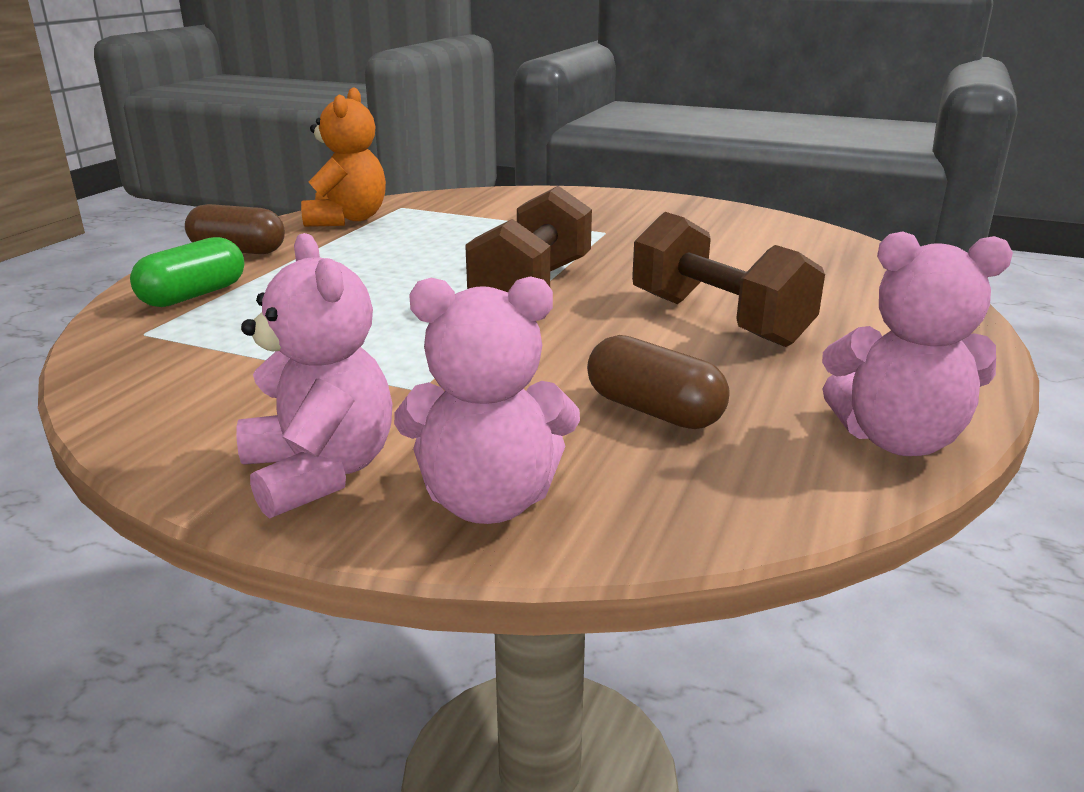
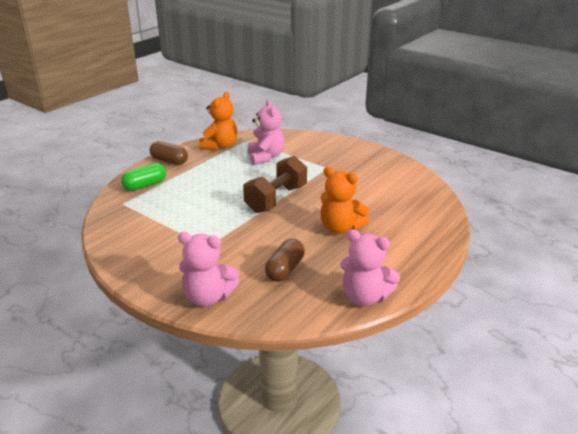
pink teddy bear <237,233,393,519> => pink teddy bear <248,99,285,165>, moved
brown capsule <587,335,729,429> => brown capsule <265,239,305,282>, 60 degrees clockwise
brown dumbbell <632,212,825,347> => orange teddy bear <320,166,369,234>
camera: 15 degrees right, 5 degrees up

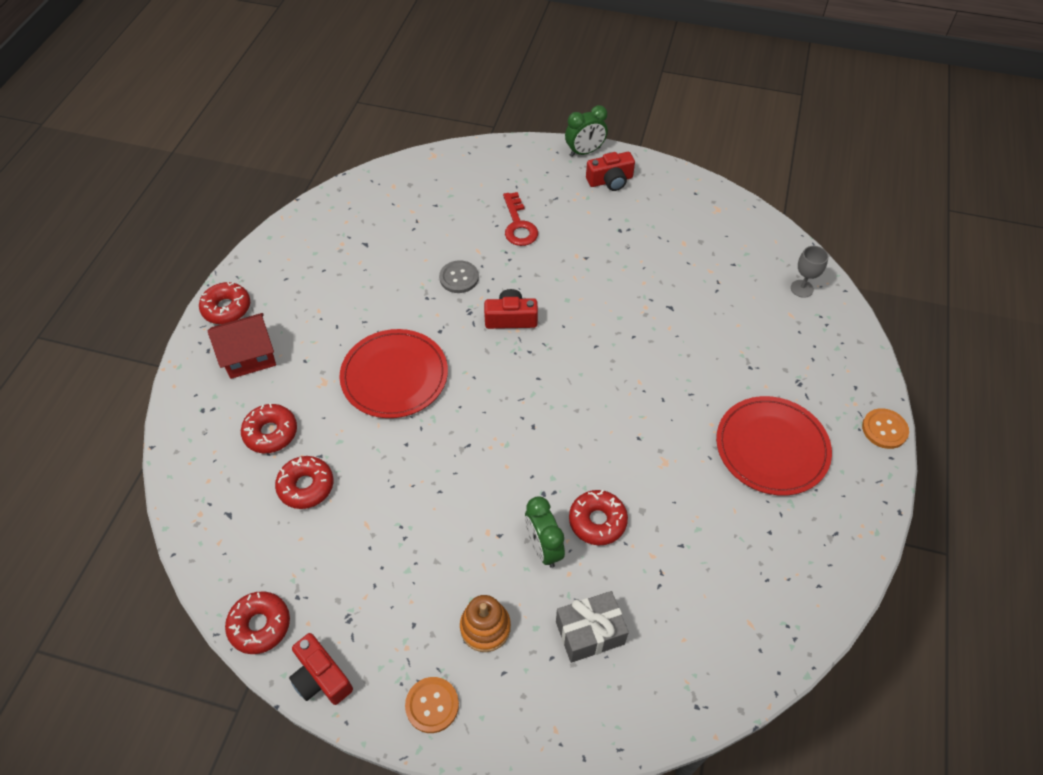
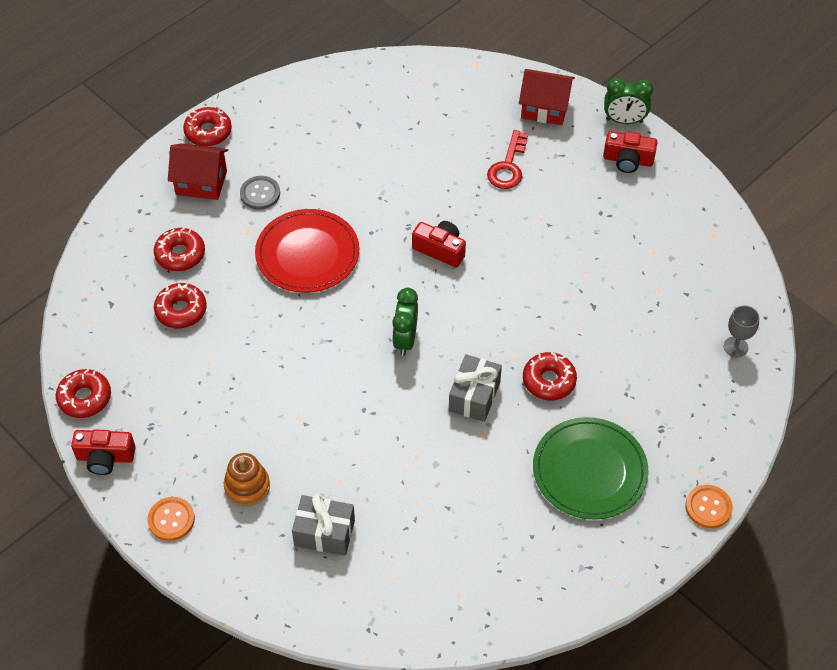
red camera <289,633,353,705> => red camera <71,429,136,475>, 75 degrees counterclockwise
grey button <439,260,479,293> => grey button <240,176,280,210>, moved
green clock <525,496,565,568> => green clock <392,288,418,356>, moved
red donut <569,490,628,545> => red donut <523,352,577,400>, moved
red plate <716,396,832,495> => green plate <533,417,648,520>
nothing => grey gift <449,354,502,422>
nothing => red house <519,69,575,125>
camera: 30 degrees right, 0 degrees up

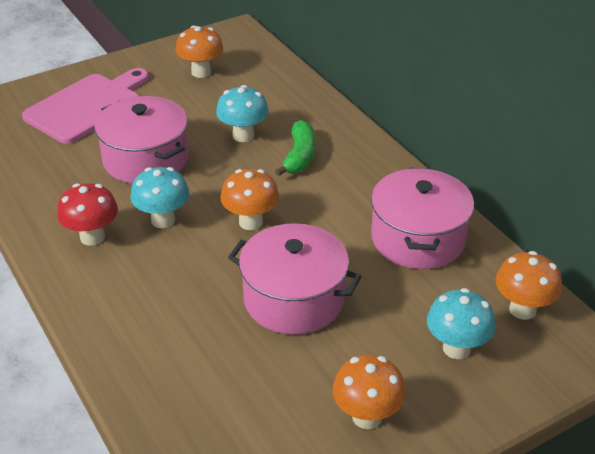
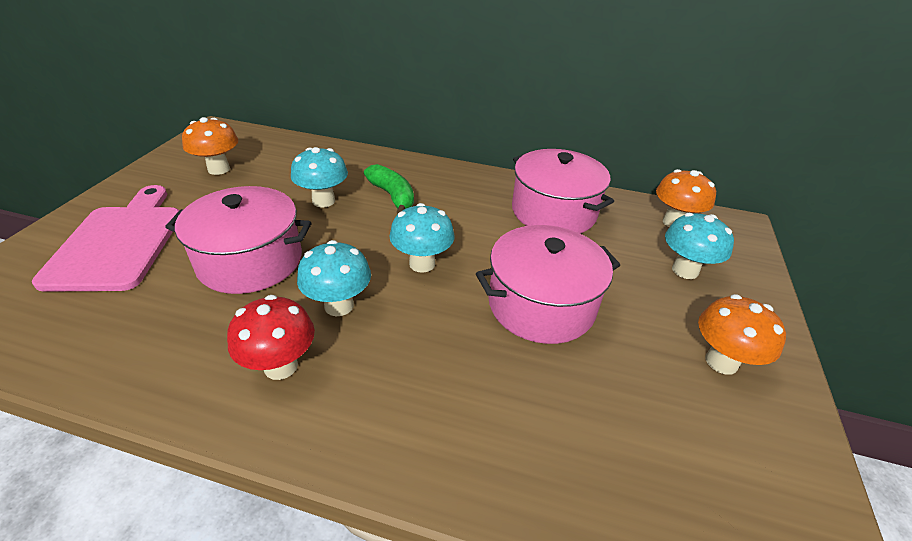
orange mushroom <220,169,279,230> => turquoise mushroom <389,203,454,273>
camera: 45 degrees left, 0 degrees up

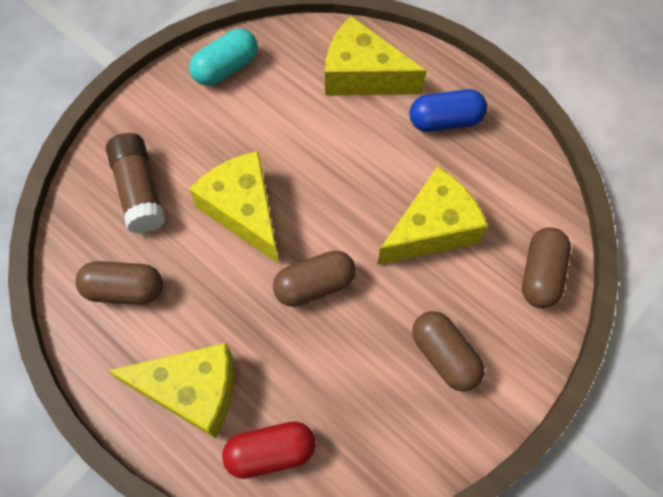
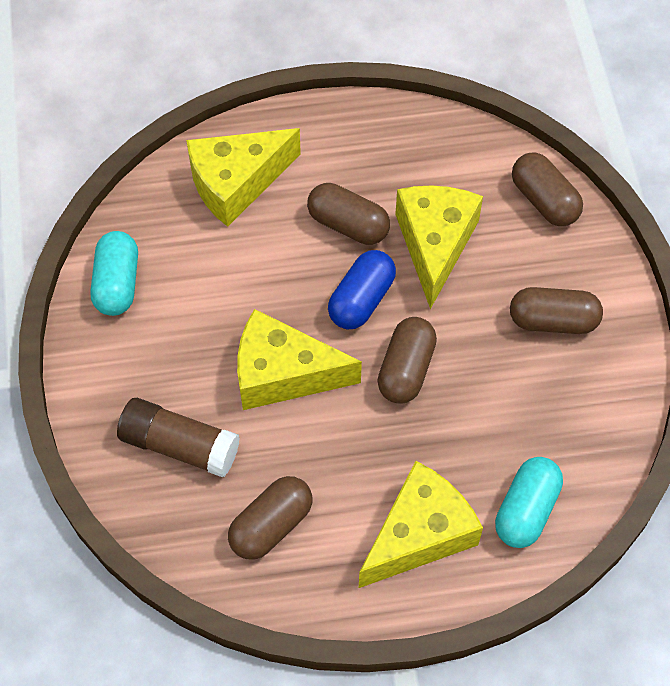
red capsule <222,421,316,479> => turquoise capsule <495,457,563,548>
blue capsule <410,89,487,132> => blue capsule <328,250,396,329>, moved
nothing => brown capsule <307,183,390,245>
camera: 50 degrees left, 5 degrees down

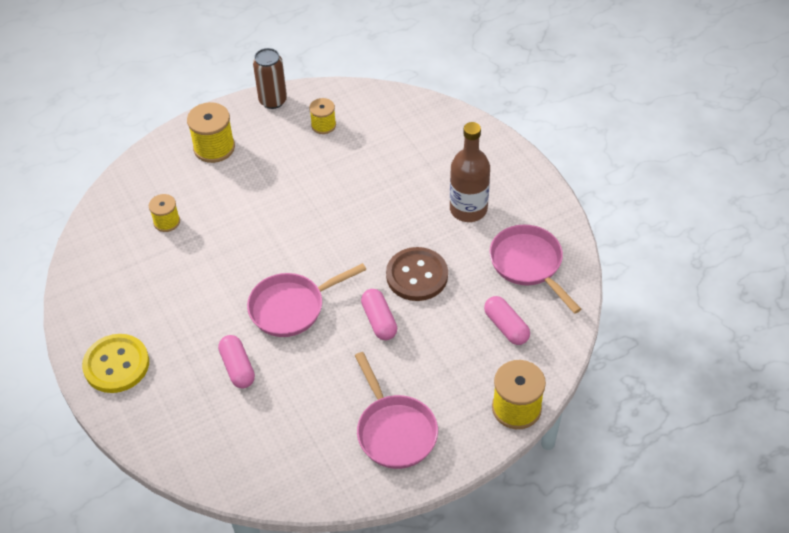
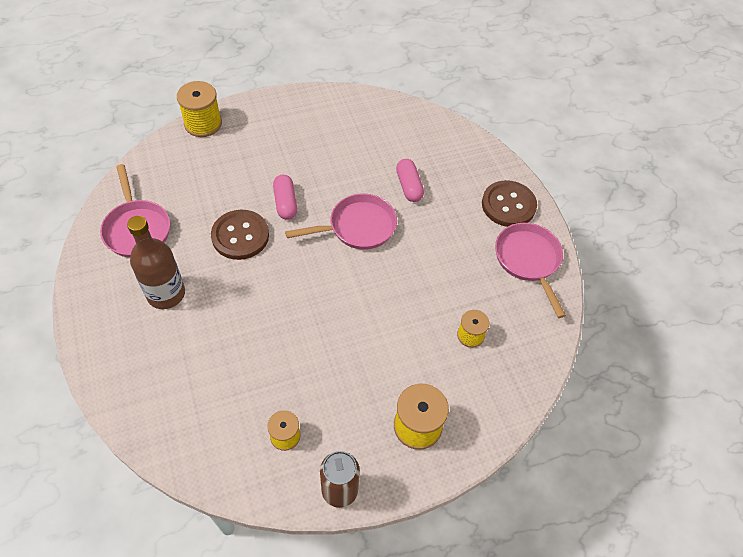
yellow button <82,334,149,393> => brown button <482,180,537,227>
pink pan <355,352,438,469> => pink pan <495,223,566,318>, moved
pink capsule <484,296,530,345> => nothing
camera: 175 degrees left, 5 degrees up

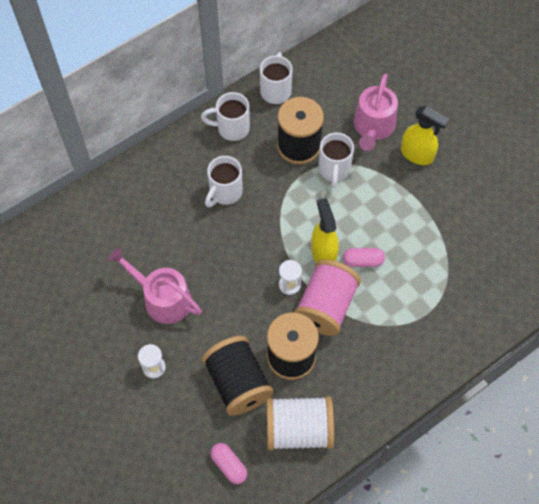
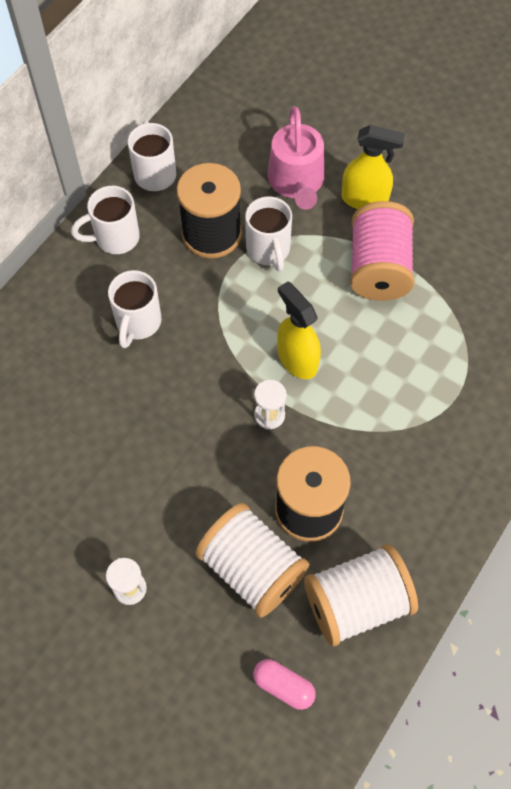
pink watering can <108,247,202,324> => nothing
black spool <202,336,273,416> => white spool <195,503,309,617>
pink spool <294,259,361,336> => pink spool <350,201,414,301>, moved
pink capsule <343,248,385,267> => nothing
camera: 20 degrees left, 0 degrees up

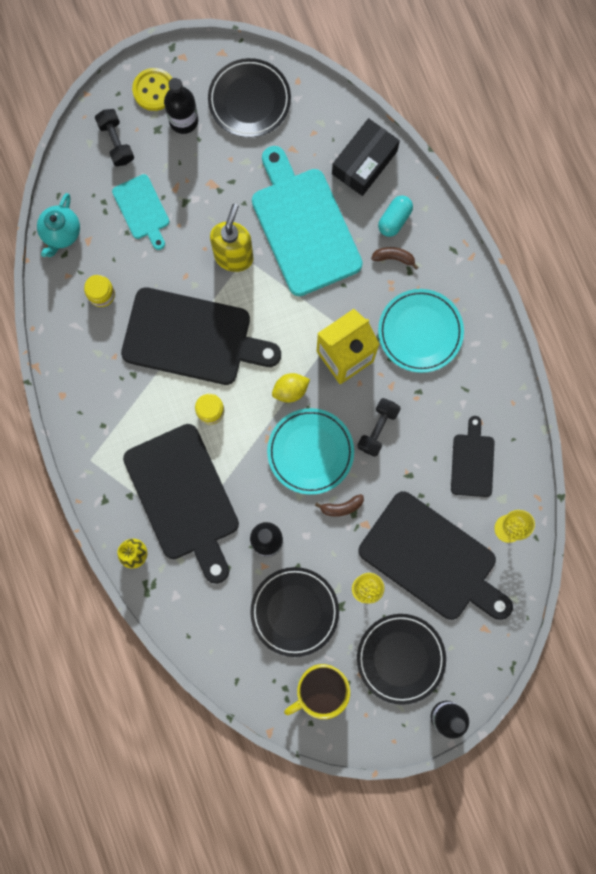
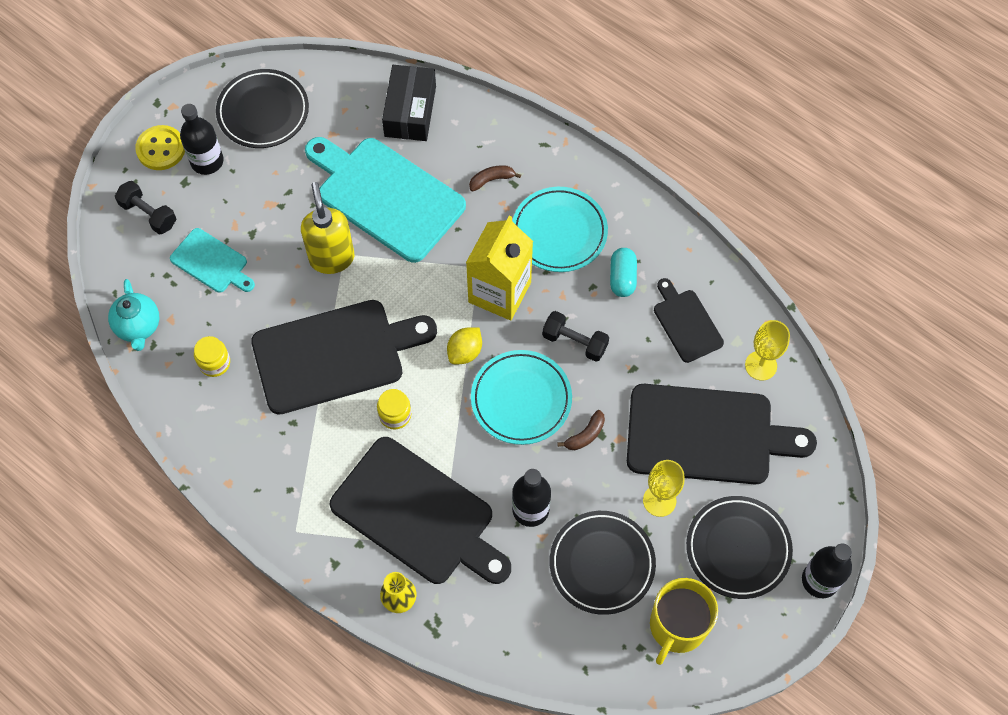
black dumbbell <357,398,401,457> => black dumbbell <542,311,609,362>, 60 degrees counterclockwise
turquoise capsule <378,195,413,237> => turquoise capsule <610,248,637,297>, moved
camera: 30 degrees left, 15 degrees down

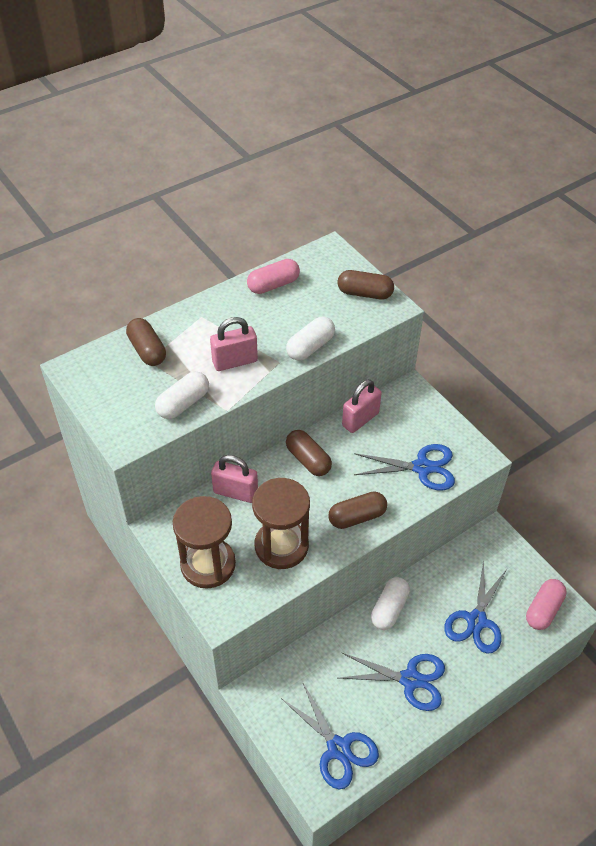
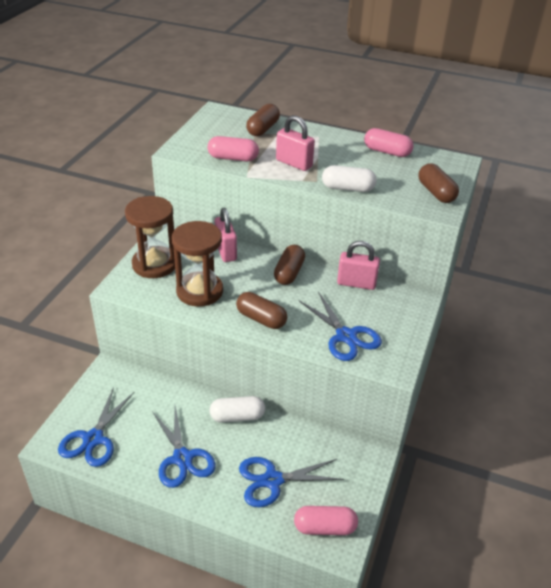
white capsule <155,371,209,419> => pink capsule <208,136,259,161>
camera: 55 degrees right, 10 degrees down

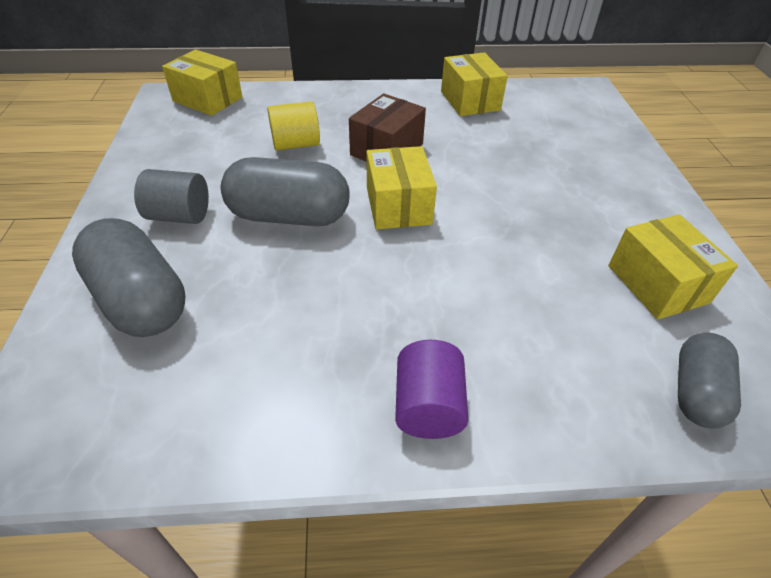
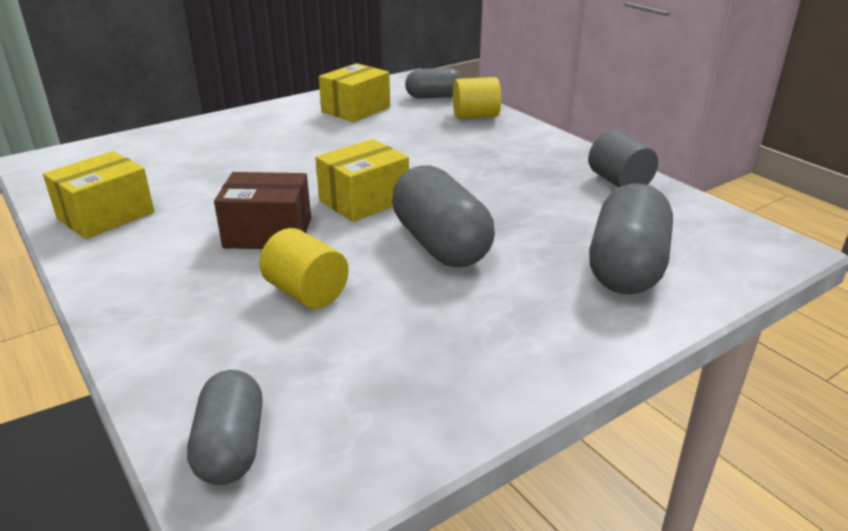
grey cylinder <134,169,209,224> => grey cylinder <588,130,658,188>, moved
yellow box <162,49,242,116> => grey capsule <187,370,263,485>
purple cylinder <395,340,468,439> => nothing
nothing => yellow cylinder <453,77,501,119>
camera: 120 degrees left, 15 degrees down

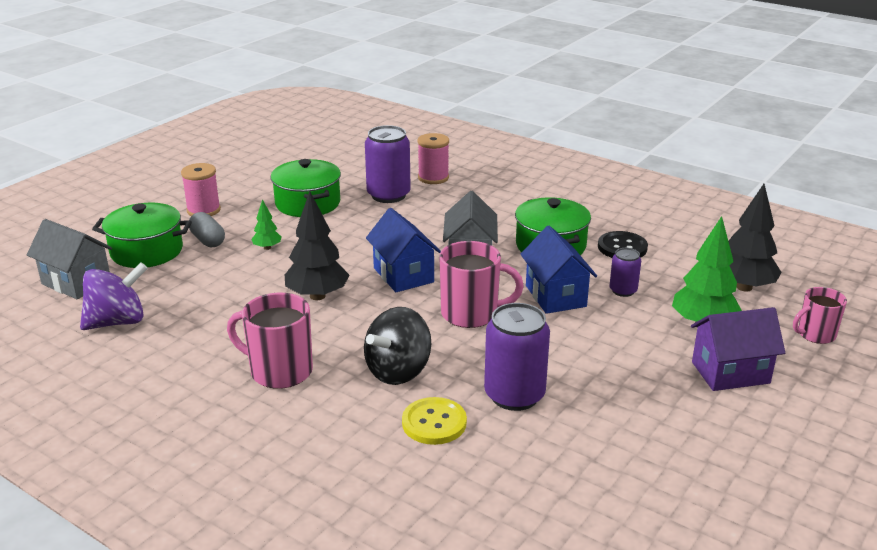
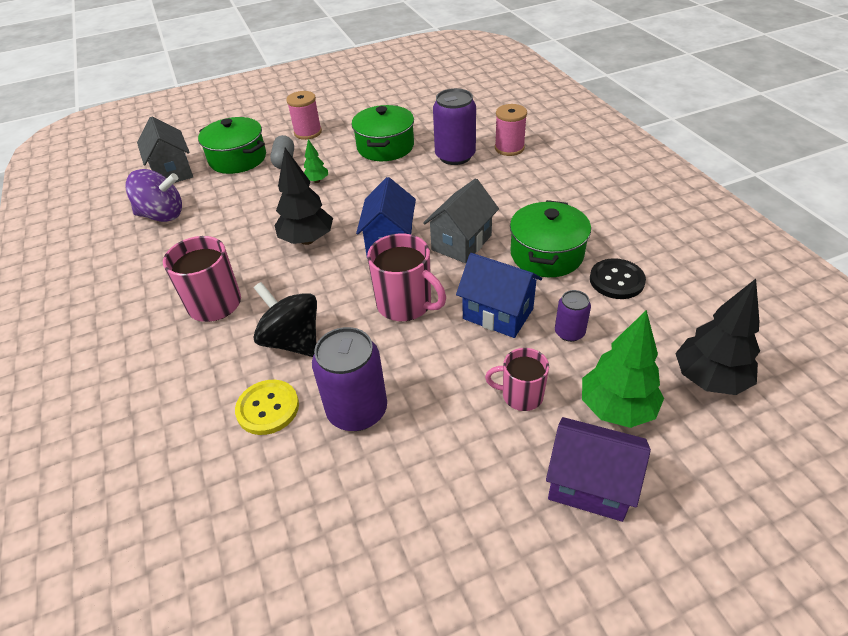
black spinning top <364,307,431,385> => black spinning top <253,282,317,357>, 60 degrees clockwise
blue house <520,226,597,314> => blue house <456,253,542,338>, 75 degrees counterclockwise
pink mug <793,287,847,344> => pink mug <485,348,549,411>, moved
camera: 35 degrees right, 15 degrees up

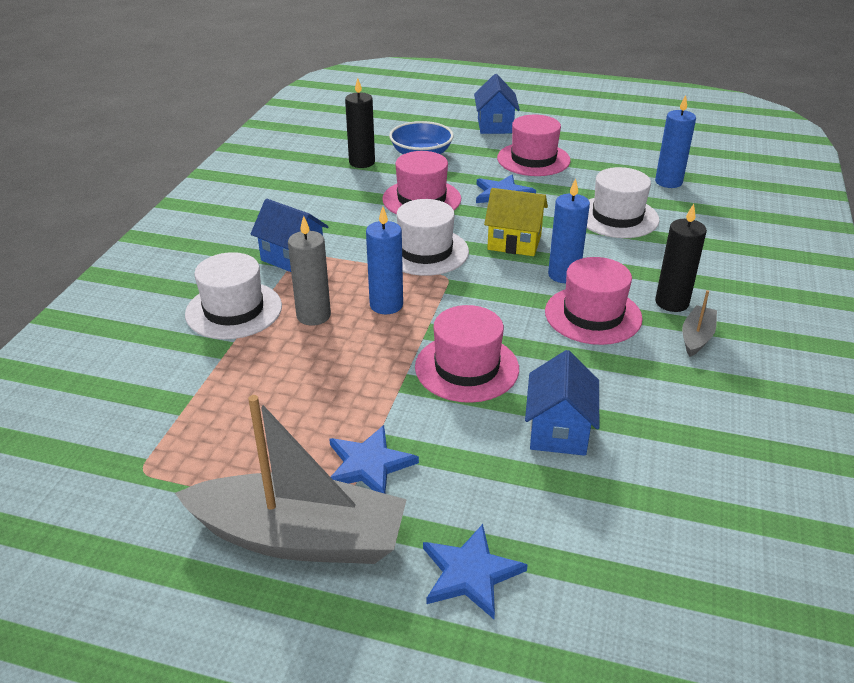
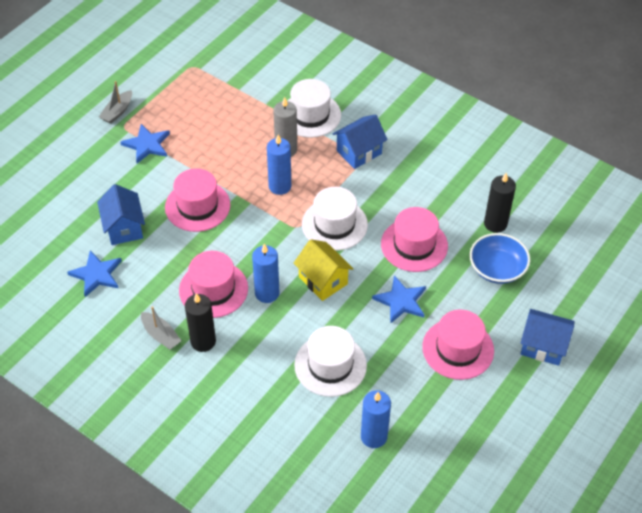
grey boat <175,395,407,564> => grey boat <99,81,132,124>, x0.44
blue star <423,524,528,619> => blue star <67,250,122,297>, moved
yellow house <484,188,548,256> => yellow house <294,239,354,301>, 75 degrees counterclockwise
blue house <525,350,599,456> => blue house <97,184,145,245>, 45 degrees clockwise
camera: 110 degrees right, 15 degrees up

